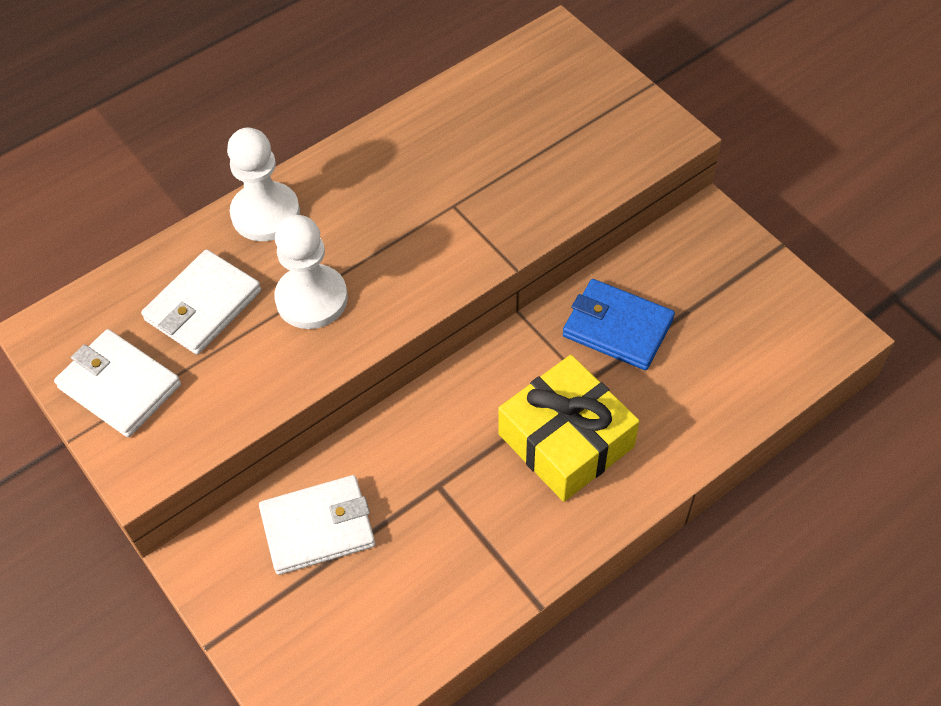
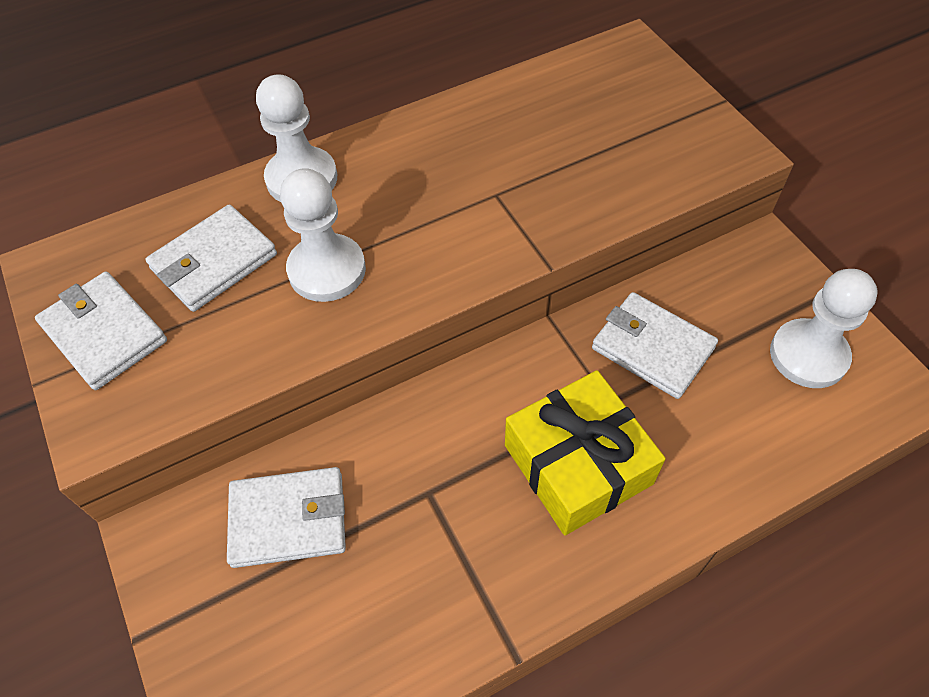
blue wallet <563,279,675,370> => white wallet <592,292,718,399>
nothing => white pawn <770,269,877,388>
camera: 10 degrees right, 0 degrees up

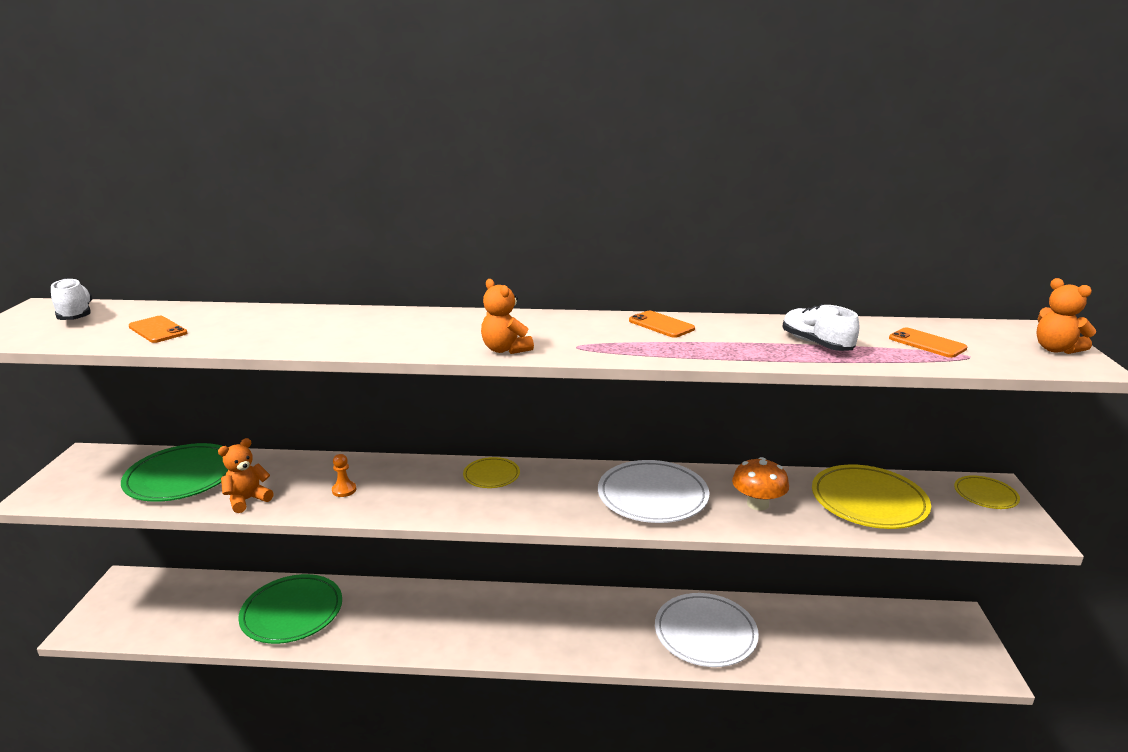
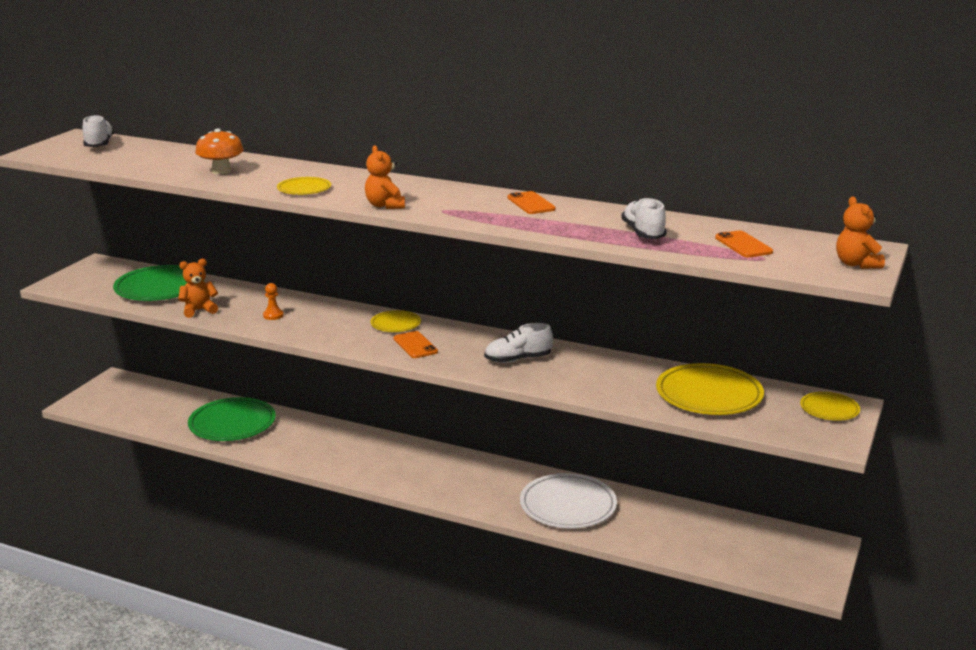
orange phone <129,316,187,343> => orange phone <394,331,438,358>, moved
white plate <598,460,709,523> => white shoe <484,323,553,363>
orange mushroom <732,457,789,511> => orange mushroom <195,128,244,174>, moved
nothing => yellow plate <277,177,331,195>
camera: 20 degrees right, 0 degrees up

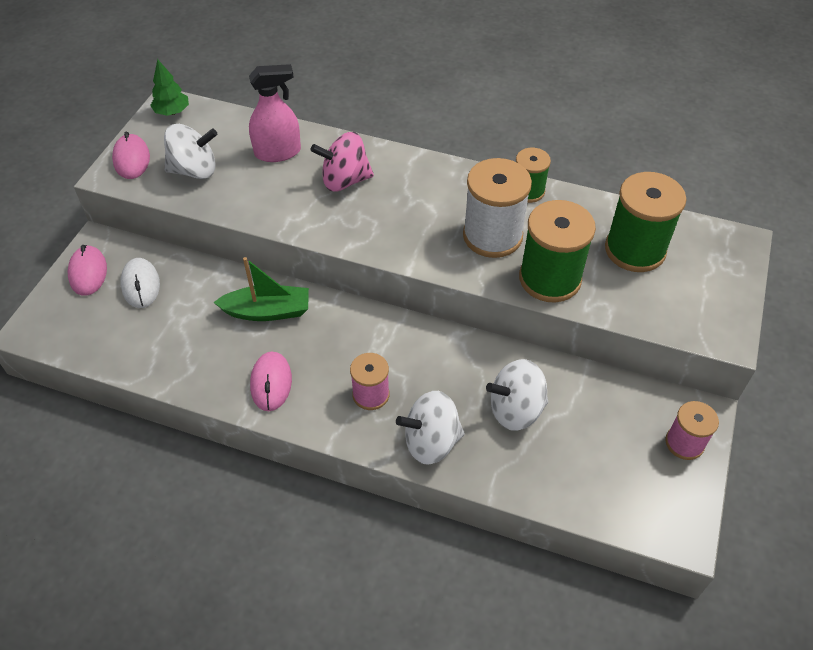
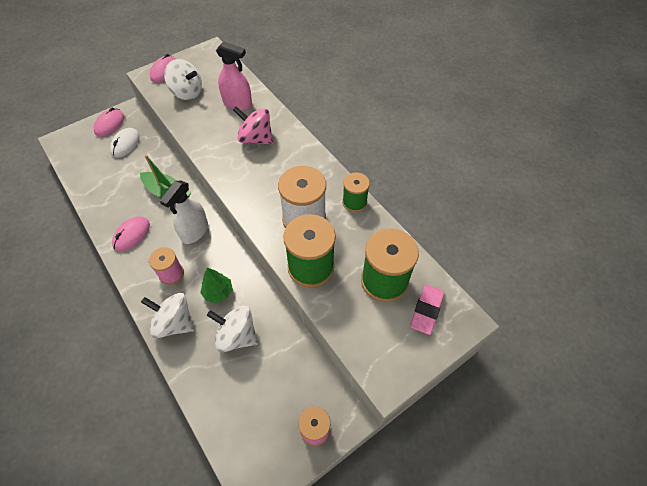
green tree <150,59,189,116> => green tree <200,268,233,303>, moved
nothing => white spray bottle <160,180,208,244>
nothing => pink eraser <410,284,444,335>
camera: 35 degrees right, 5 degrees up

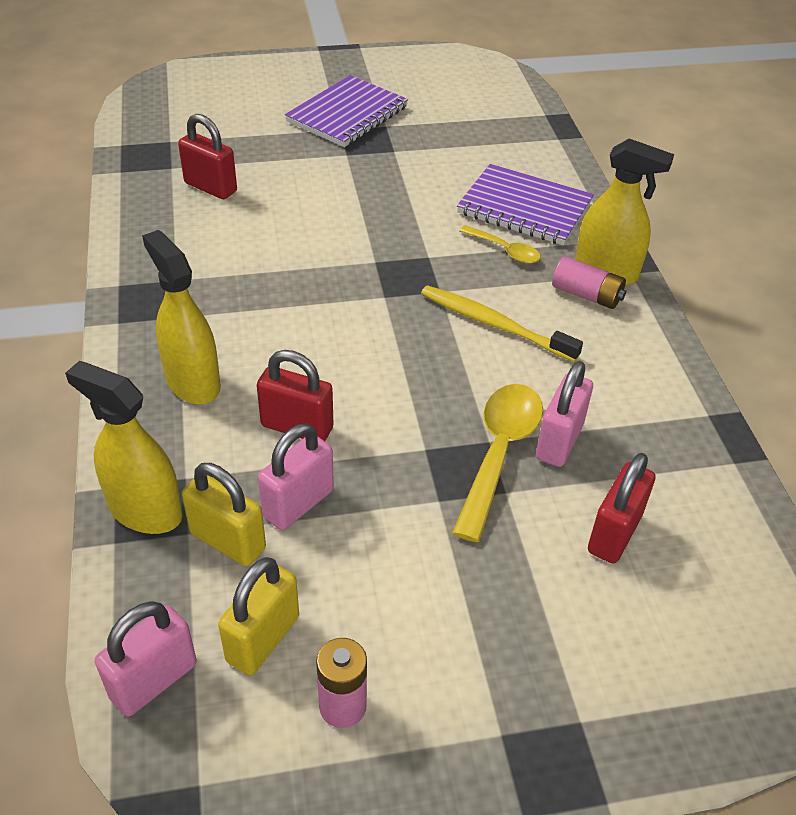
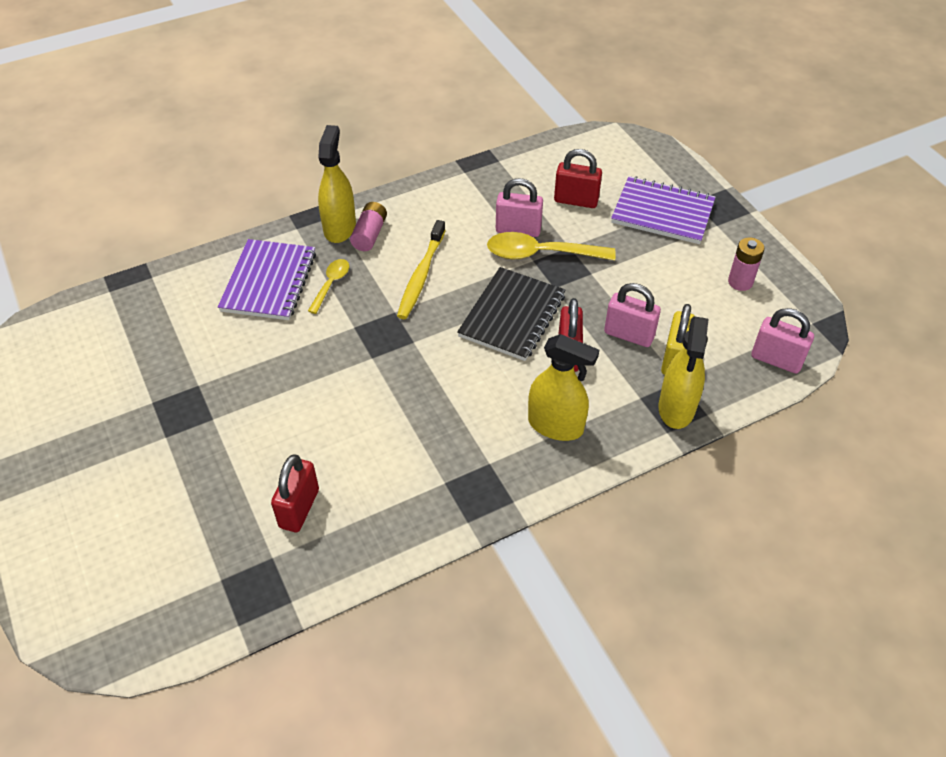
yellow spray bottle <142,230,221,405> => yellow spray bottle <528,334,599,441>, 105 degrees counterclockwise
yellow padlock <218,557,299,675> => nothing
purple notebook <285,75,408,147> => purple notebook <611,176,716,244>, moved
nothing => black notebook <457,267,565,361>
camera: 105 degrees left, 5 degrees up

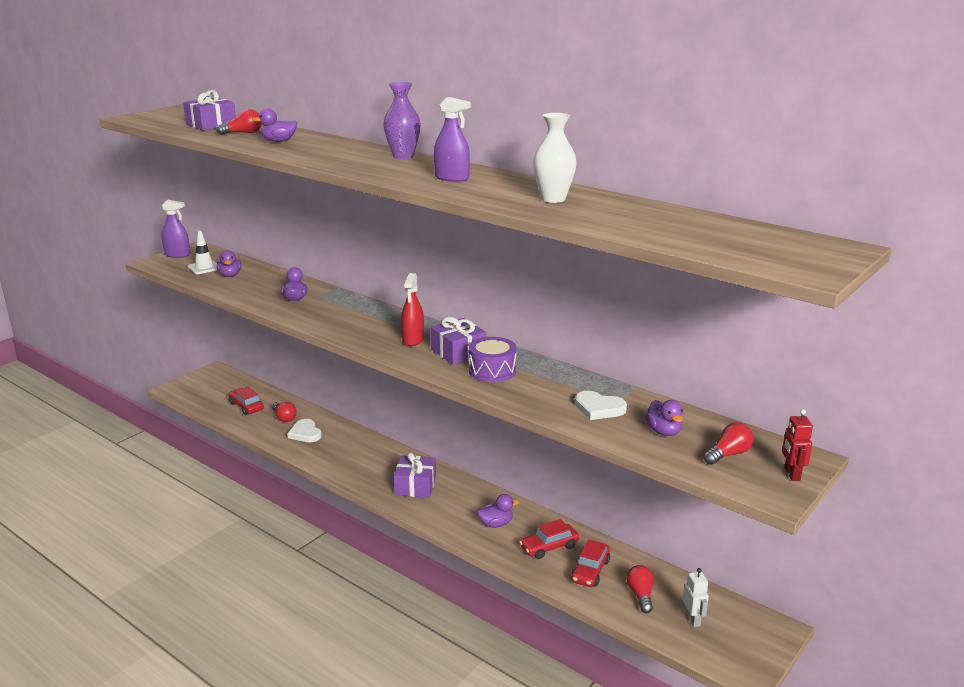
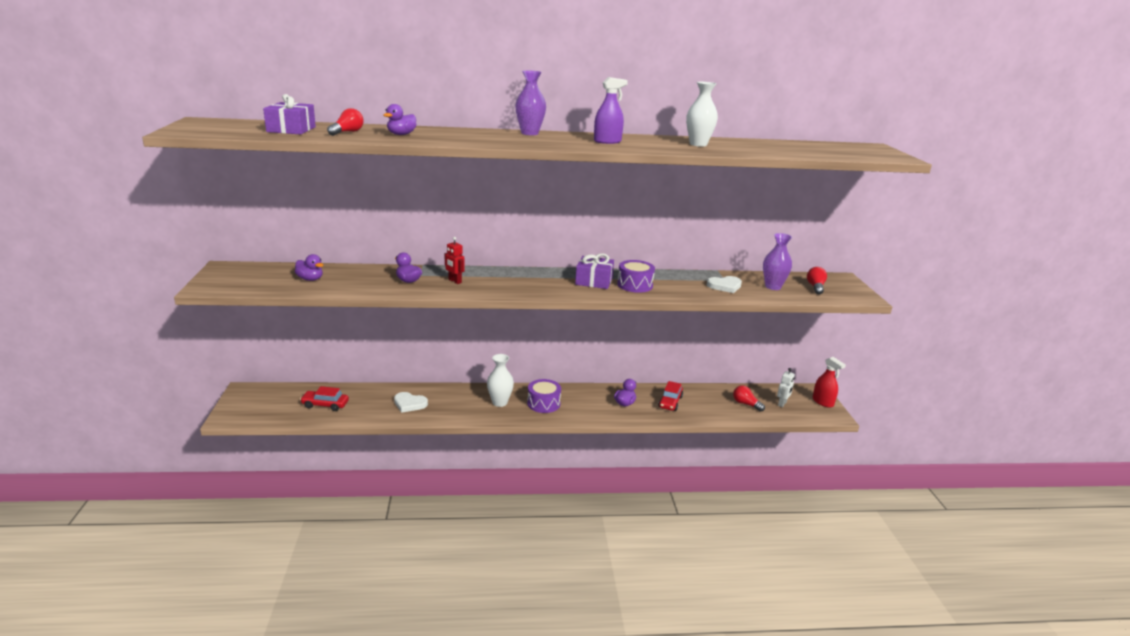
purple spray bottle <162,200,190,258> => nothing
white traffic cone <188,230,217,274> => nothing
red light bulb <272,402,297,422> => nothing
purple gift <394,452,436,498> => purple drum <527,379,561,413>
red spray bottle <401,273,424,346> => red spray bottle <813,357,846,408>, moved
red car <571,539,610,587> => nothing
purple duck <645,400,683,436> => purple vase <763,233,792,290>
white robot <683,568,709,627> => white robot <777,368,795,407>, 90 degrees clockwise
red robot <782,409,813,481> => red robot <445,237,464,284>, moved
nothing => white vase <487,354,514,407>
camera: 45 degrees left, 0 degrees up

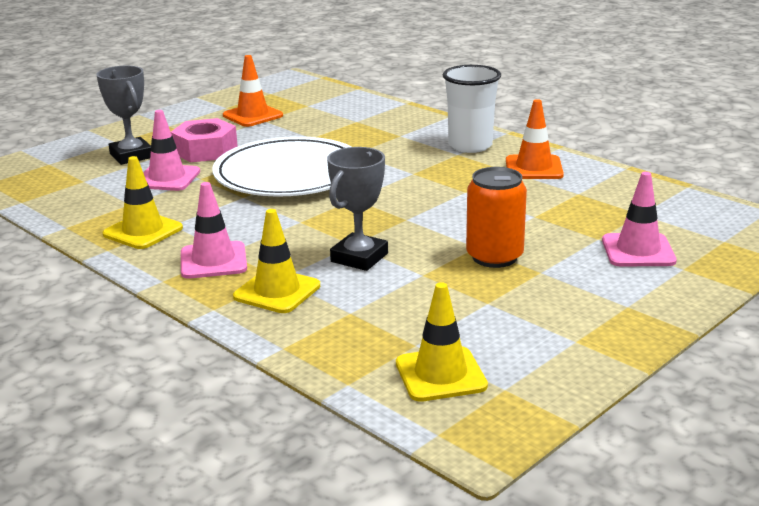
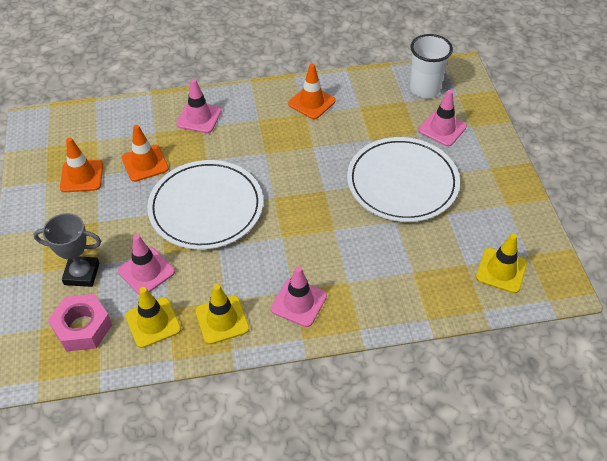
pink nut <171,118,238,162> => pink nut <48,294,112,352>, moved
yellow traffic cone <233,209,320,313> => yellow traffic cone <125,287,181,348>, moved
grey trophy <327,147,388,271> => nothing
white cup <443,65,501,153> => white cup <410,34,453,98>, moved
orange can <466,167,527,268> => white plate <347,137,460,222>
nothing => orange traffic cone <122,125,169,182>
nothing => pink traffic cone <176,79,222,133>
camera: 55 degrees left, 25 degrees up

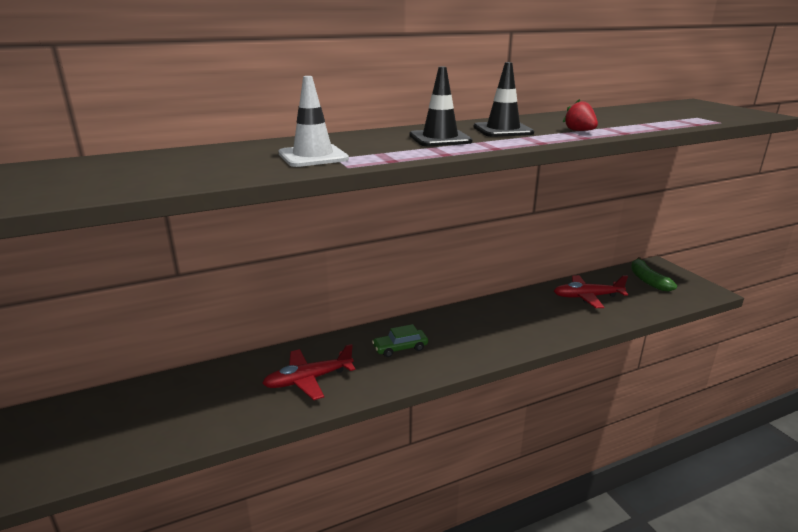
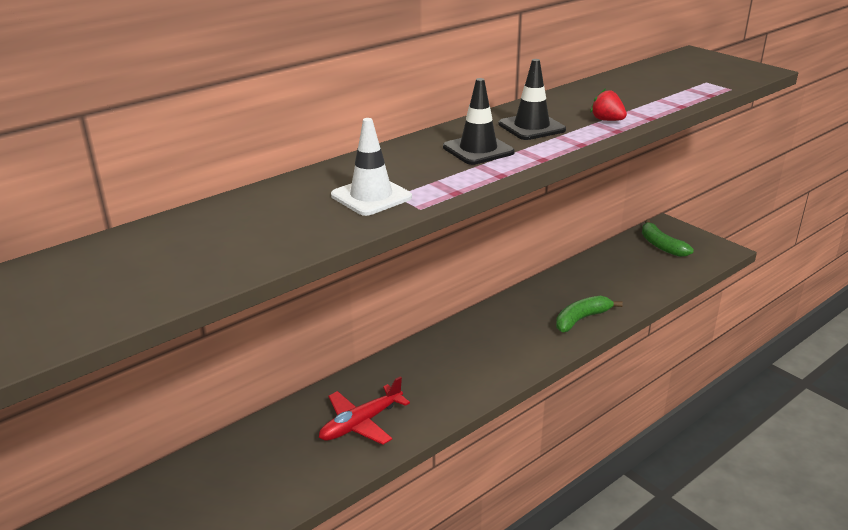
green car <372,324,428,357> => nothing
red plane <554,275,628,308> => nothing
nothing => green banana <556,296,623,332>
camera: 15 degrees left, 5 degrees up

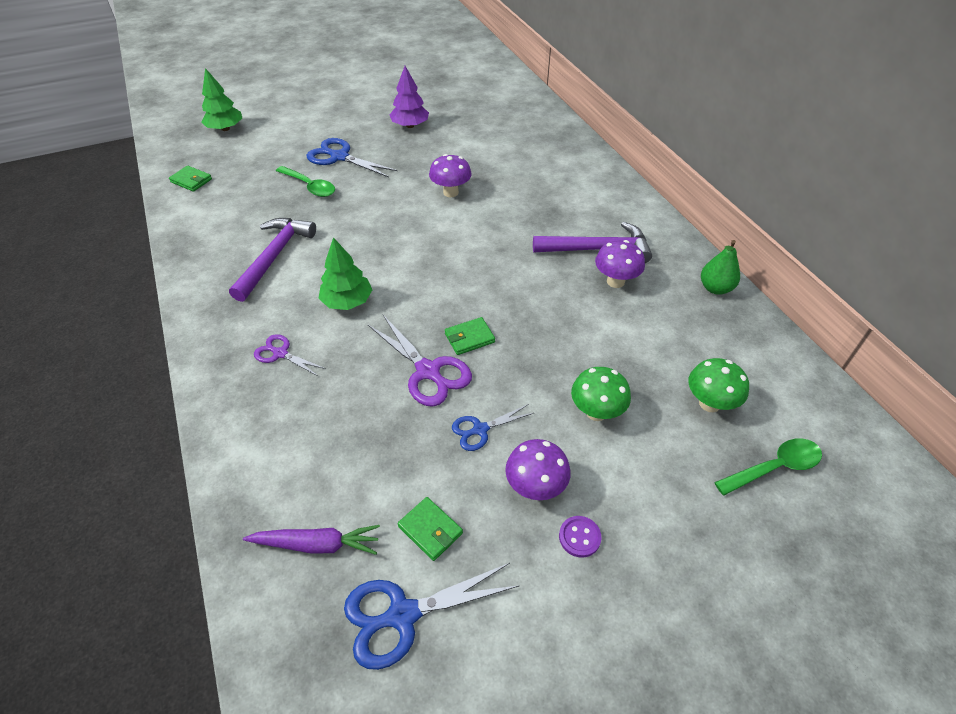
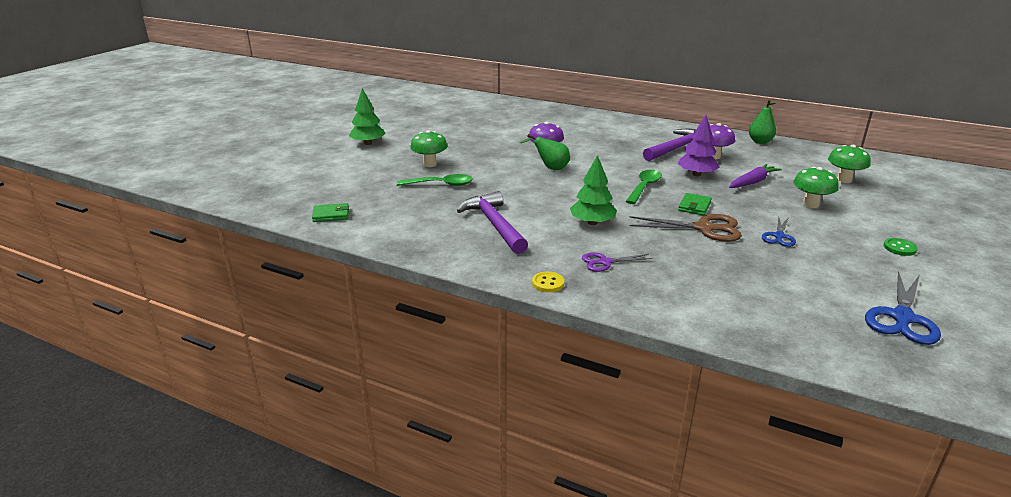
green tree <201,68,242,131> => green tree <349,88,386,145>, moved
purple carrot <243,525,380,555> => purple carrot <729,164,782,188>, moved
blue scissors <306,138,398,177> => green mushroom <410,130,447,167>
purple scissors <368,315,472,407> => brown scissors <630,214,742,242>
purple tree <390,66,429,128> => purple tree <678,115,720,177>, moved
green wallet <398,497,463,561> => nothing
purple mushroom <505,439,571,500> => nothing
purple button <559,516,602,558> => green button <883,238,917,256>
green spoon <714,438,822,496> => green spoon <626,170,662,204>, moved
nothing => green pear <520,134,570,170>
nothing => yellow button <532,272,564,292>
camera: 40 degrees left, 20 degrees down

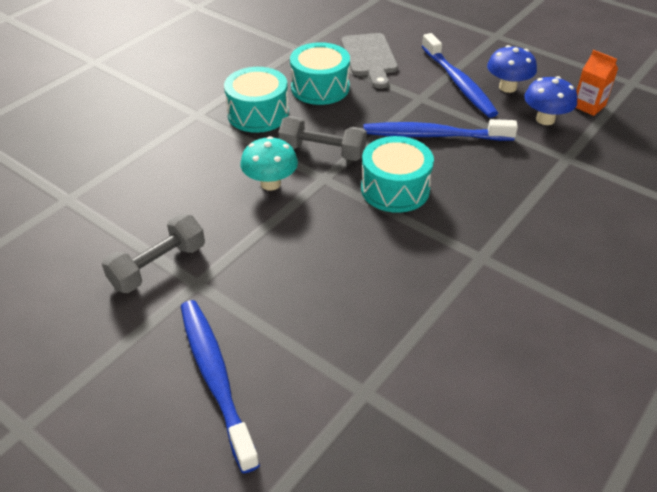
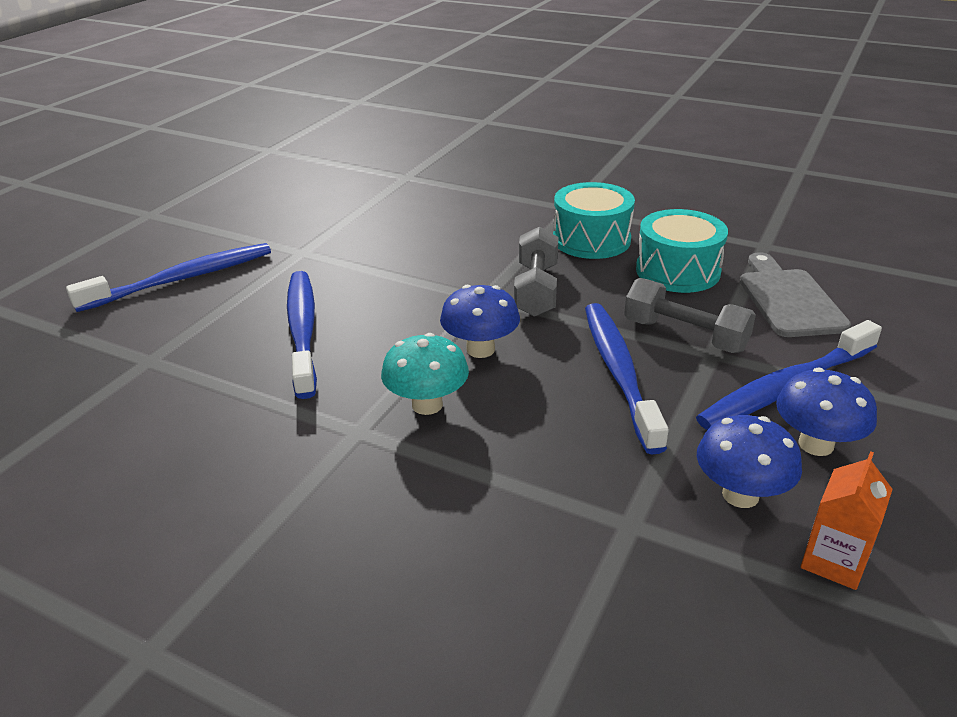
grey dumbbell <102,214,205,293> => grey dumbbell <624,278,756,353>, moved
turquoise mushroom <240,136,298,191> => turquoise mushroom <381,333,469,415>, moved
grey cutting board <341,33,398,89> => grey cutting board <740,252,851,337>, 105 degrees clockwise
turquoise drum <361,136,434,213> => blue mushroom <440,285,520,358>
nothing => blue toothbrush <287,271,317,399>
camera: 80 degrees right, 10 degrees down

